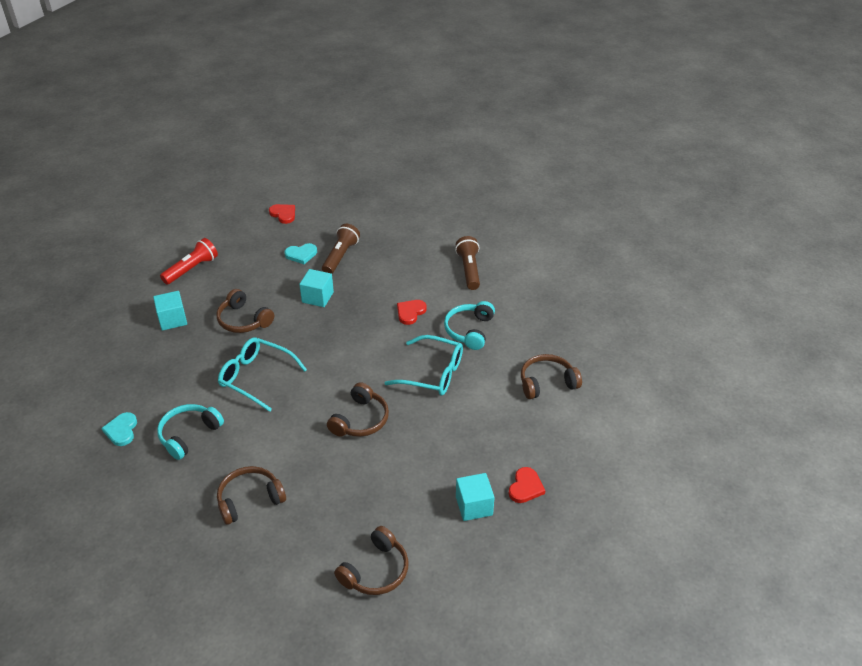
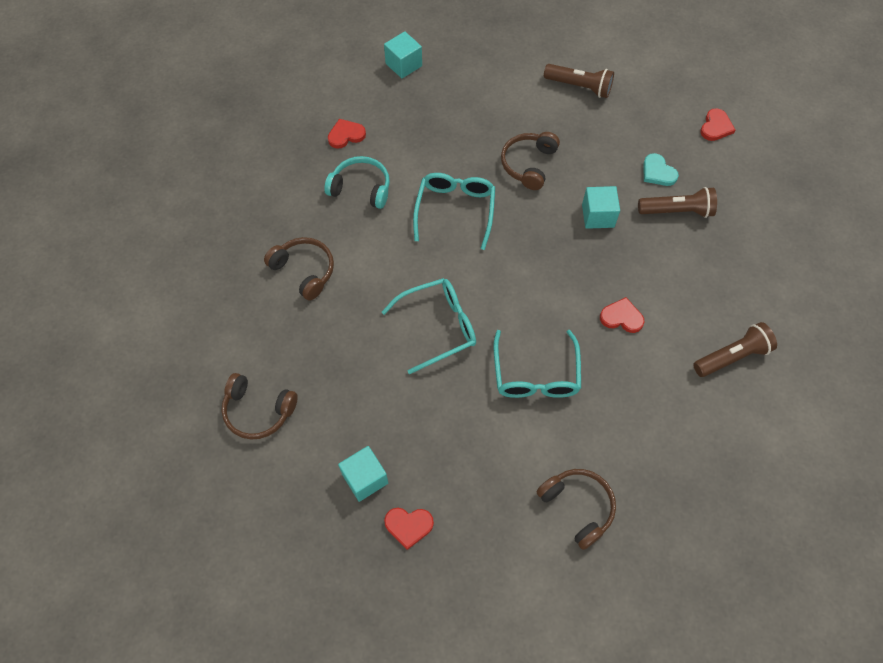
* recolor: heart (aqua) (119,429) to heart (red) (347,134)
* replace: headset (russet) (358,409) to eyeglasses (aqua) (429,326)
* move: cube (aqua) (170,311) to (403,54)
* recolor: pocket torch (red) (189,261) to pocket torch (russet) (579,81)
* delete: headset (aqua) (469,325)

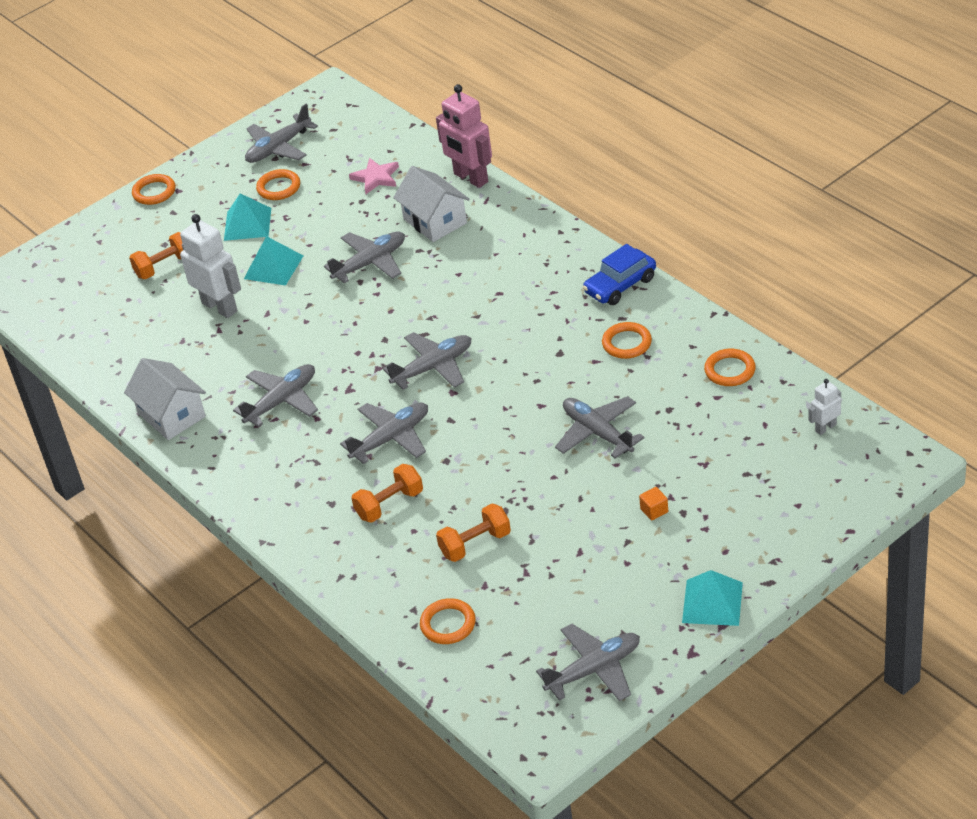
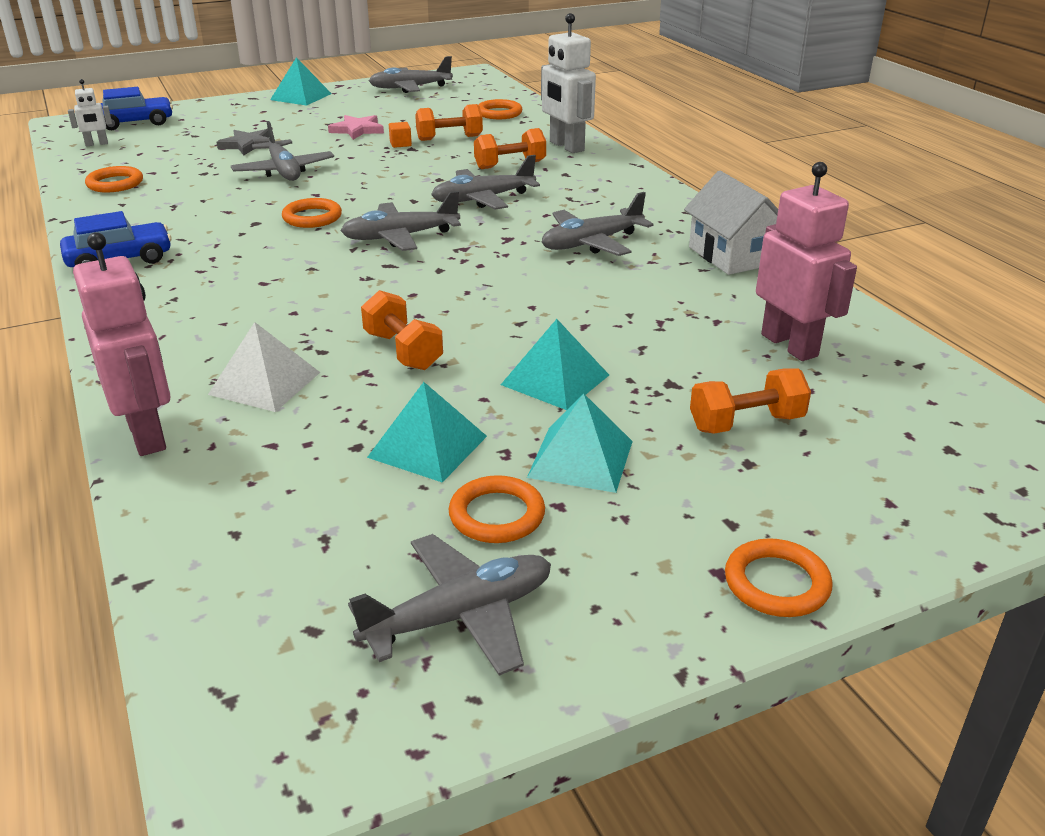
* insert: toy car (royal blue) (137,108)
* replace: cottage (white) (431,204) to solid pyramid (white) (264,367)
* insert: star shape (ash-grey) (243,142)
* move: ring (orange) (627,340) to (312,213)
* move: star shape (rosy) (374,176) to (356,127)
* replace: toy plane (ash-grey) (364,257) to free weight (orange) (402,330)
* insert: solid pyramid (aqua) (427,432)
* move: cube (orange) (653,503) to (400,135)
* move: toy robot (white) (210,266) to (568,83)
* insert: toy robot (rosy) (806,261)

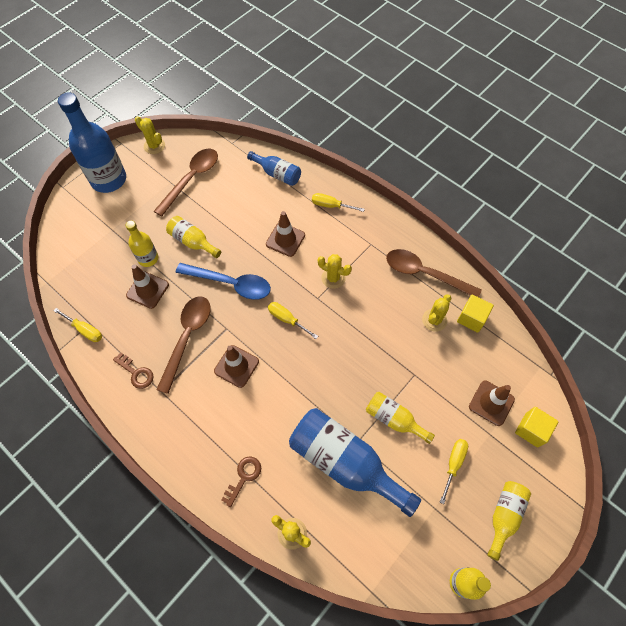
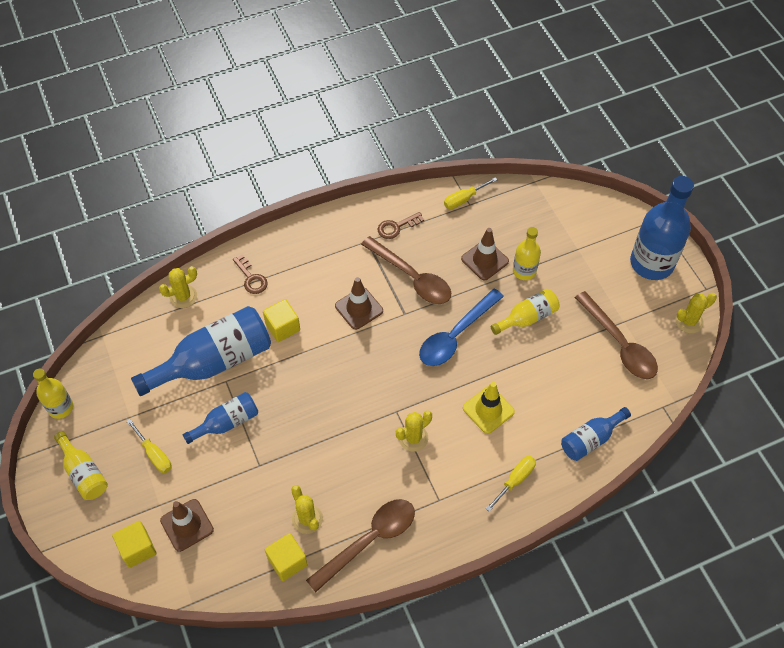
* recolor: flask (golden) (400,418) to flask (royal blue) (220,418)
* insert: cube (golden) (281,320)
* recolor: road cone (russet) (285,234) to road cone (golden) (489,408)
* delete: hand screwdriver (golden) (293,320)

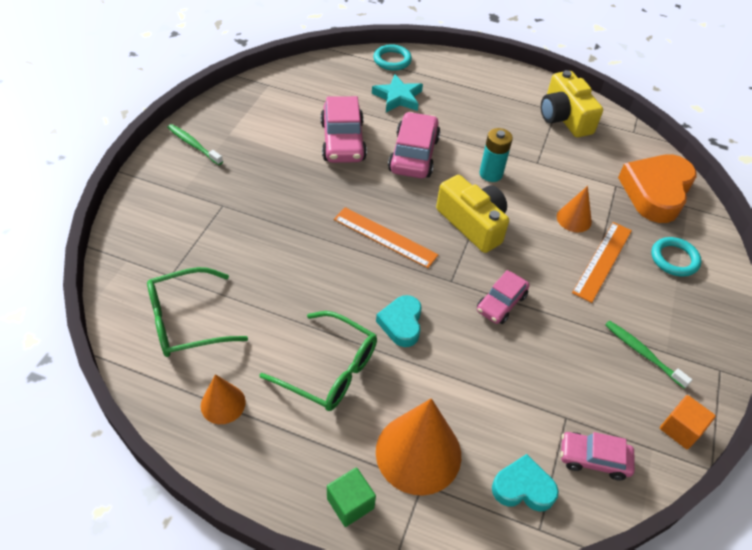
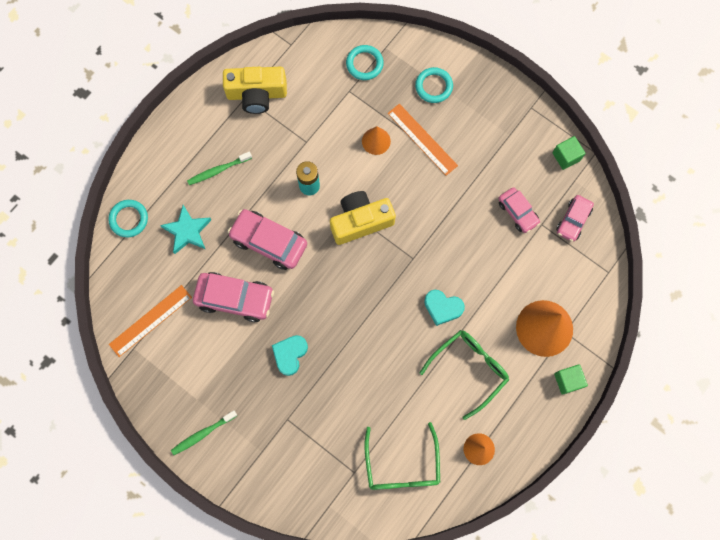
* move: measuring stick (orange) (386,237) to (150,321)
* move: tooth brush (green) (648,354) to (219,168)
* move: heart (aqua) (525,482) to (290,355)
* replace: heart (orange) (657,188) to ring (aqua) (365,62)
* move: toy car (rosy) (503,297) to (519,210)
* recolor: cube (orange) (688,422) to cube (green) (569,153)

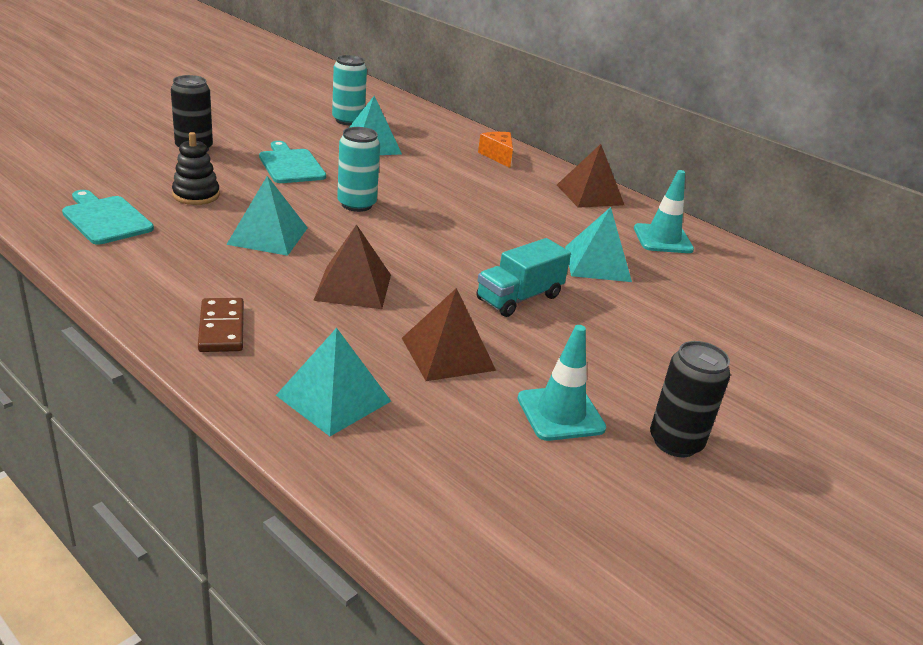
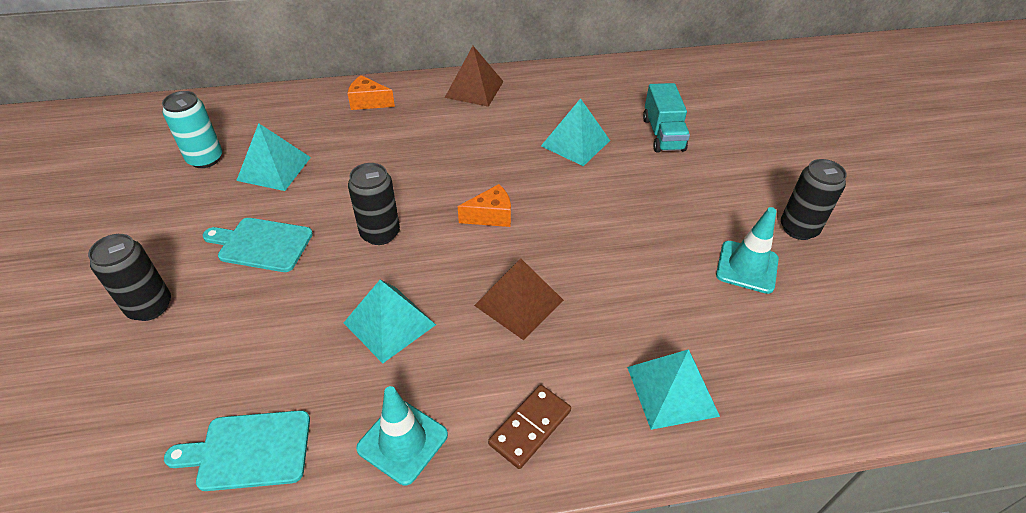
* recolor: tin (aqua) (358,169) to tin (ebony) (374,204)
* move: road cone (aqua) (664,211) to (402,435)
* insert: cheese wedge (orange) (484,205)
* rotate: domino (russet) (221,325) = (529,427) 75 degrees counterclockwise
* move: lorry (aqua) (523,277) to (666,117)
* delete: stacking rings (ebony) (196,168)
* delete: solid pyramid (russet) (449,334)

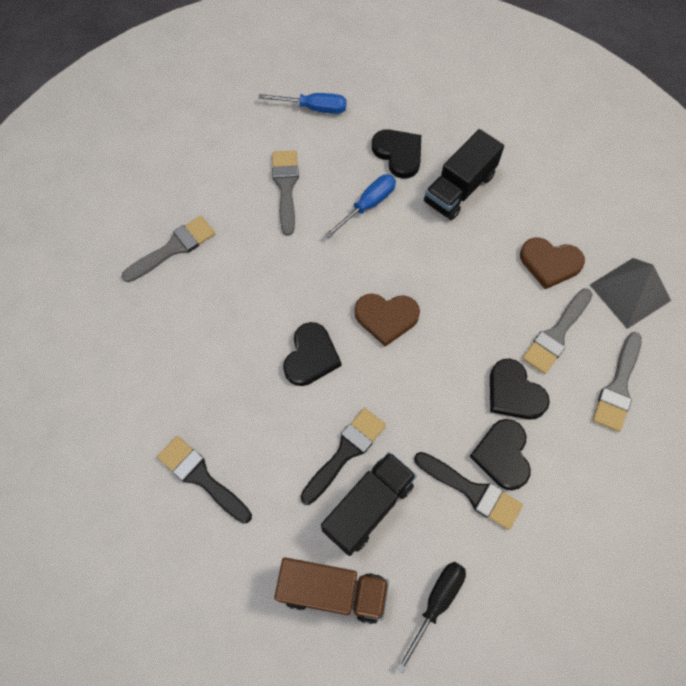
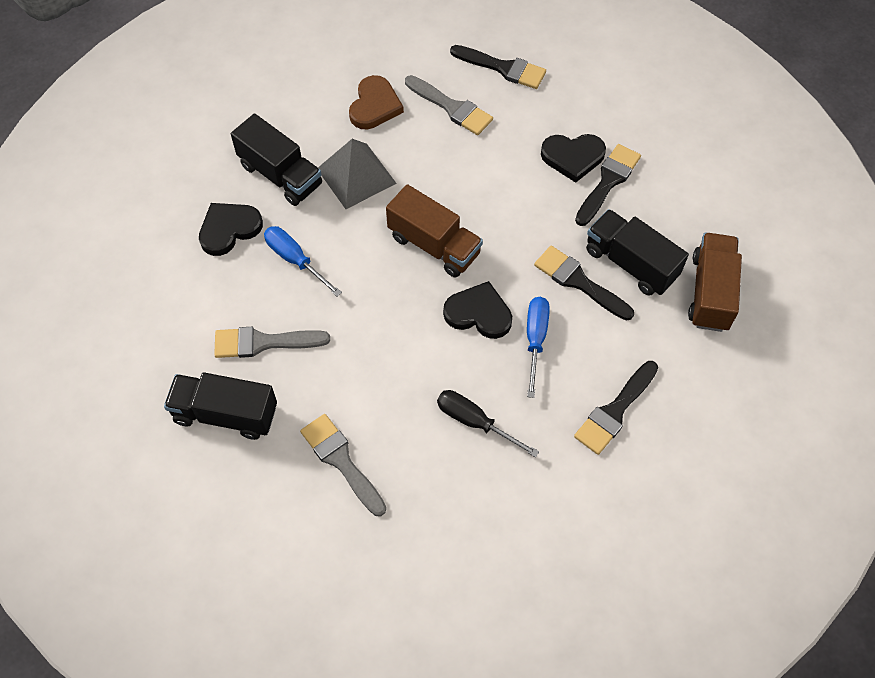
* insert: lorry (ebony) (220,406)
* move: solid pyramid (ash-grey) (630,293) to (357,174)
* replace: heart (russet) (387,320) to lorry (russet) (434,231)
* move: hand screwdriver (ebony) (431,618) to (488,424)
* recolor: brush (ash-grey) (617,382) to brush (ebony) (498,67)
* move: hand screwdriver (royal blue) (303,103) to (538,347)
* delete: heart (ebony) (520,389)

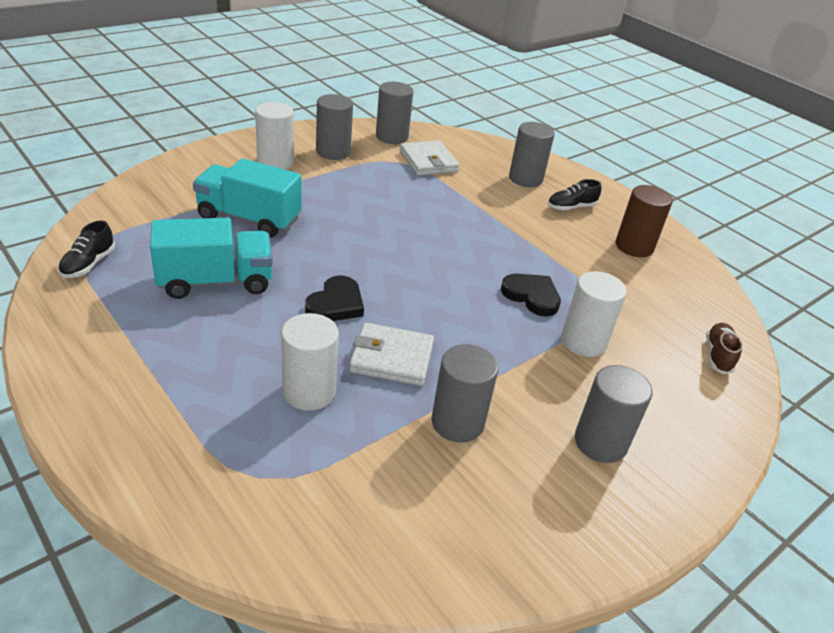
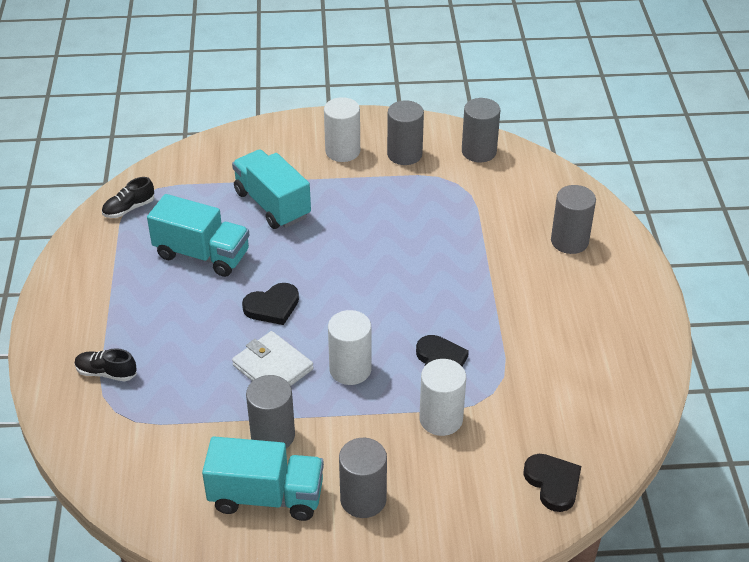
* move: shoe (ebony) (574,195) to (106,364)
* insert: lorry (aqua) (263,478)
* move: cylinder shape (white) (310,362) to (350,347)
* replace: shoe (russet) (724,348) to heart (ebony) (552,483)
* delete: card wallet (white) (429,158)
* delete: cylinder shape (russet) (644,221)

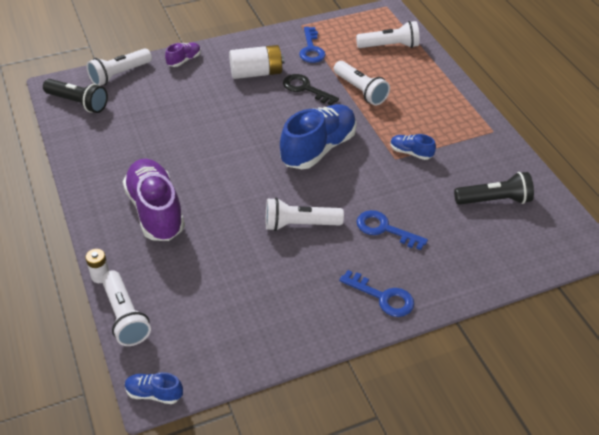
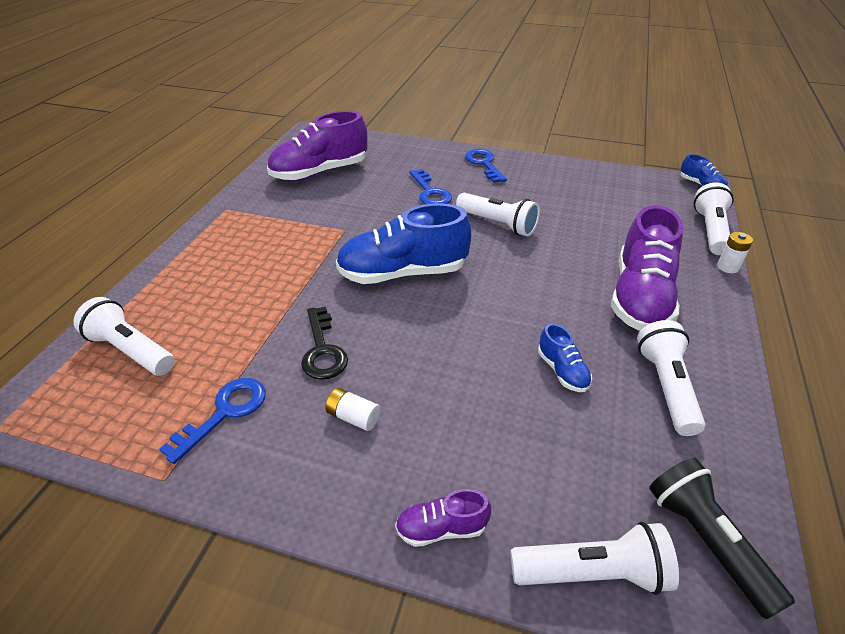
* replace: pocket torch (ebony) (494,188) to shoe (purple) (317,146)
* resize: power cell (white) (257,62) = (353,409) x0.52
* move: shoe (royal blue) (413,147) to (565,357)
* move: pocket torch (white) (362,83) to (671,378)

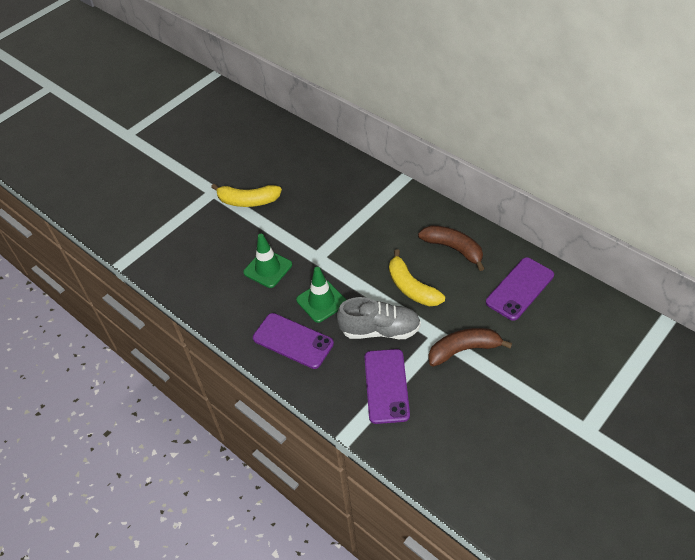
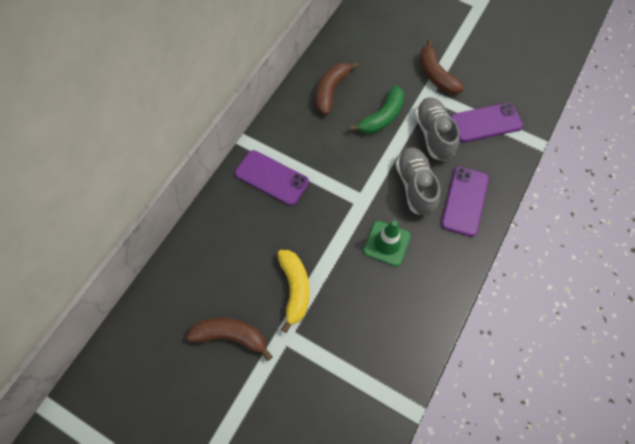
* insert: banana fruit (russet) (229,339)
* move: smartphone (purple) (520,289) to (272,178)
* recolor: banana fruit (golden) (417,277) to banana fruit (green) (376,110)
* replace: road cone (green) (321,295) to shoe (ash-grey) (418,181)

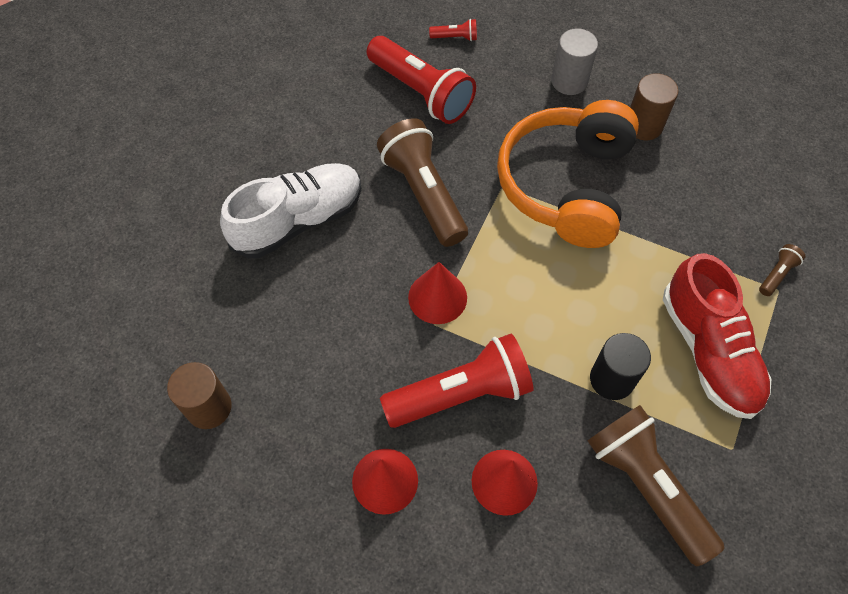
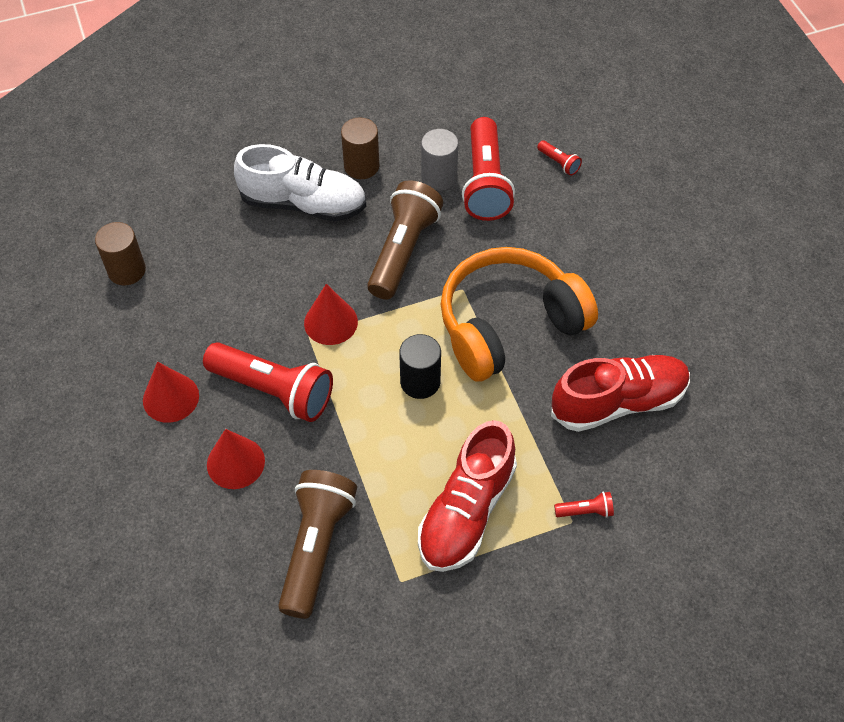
* move: cylinder shape (russet) (654,106) to (360,148)
* move: cylinder shape (ebony) (620,366) to (420,366)
* move: cylinder shape (ash-grey) (574,61) to (439,160)
* insert: shoe (red) (620,393)
* recolor: pocket torch (russet) (782,270) to pocket torch (red) (584,505)

